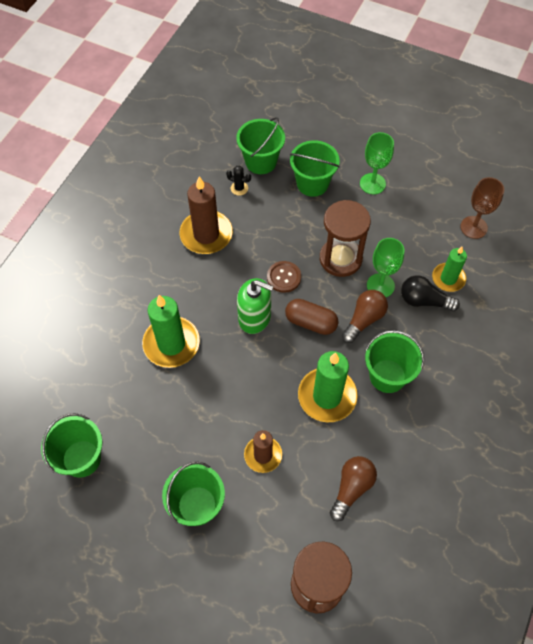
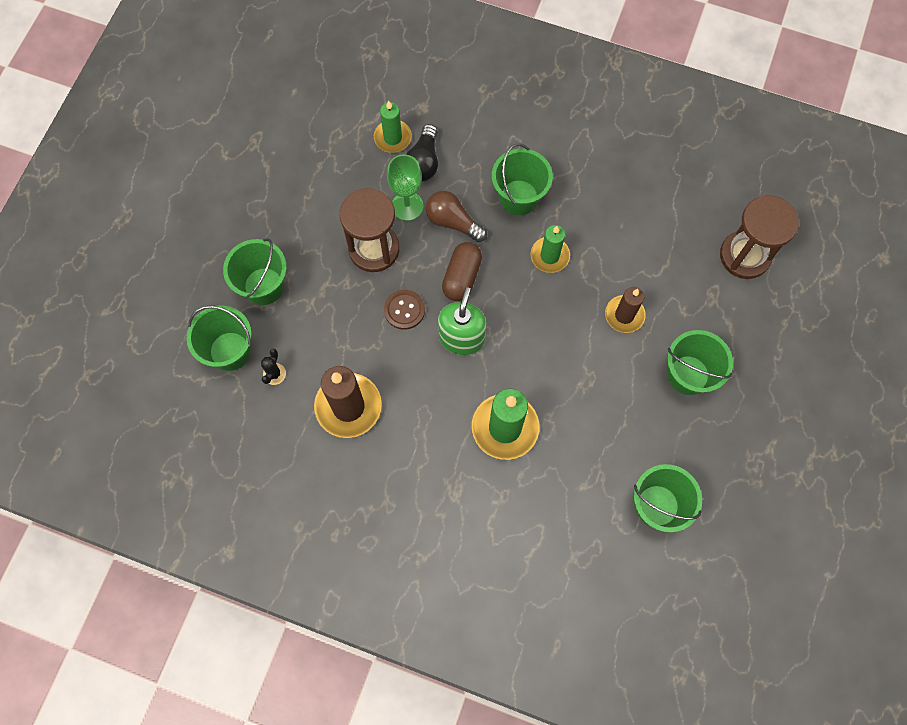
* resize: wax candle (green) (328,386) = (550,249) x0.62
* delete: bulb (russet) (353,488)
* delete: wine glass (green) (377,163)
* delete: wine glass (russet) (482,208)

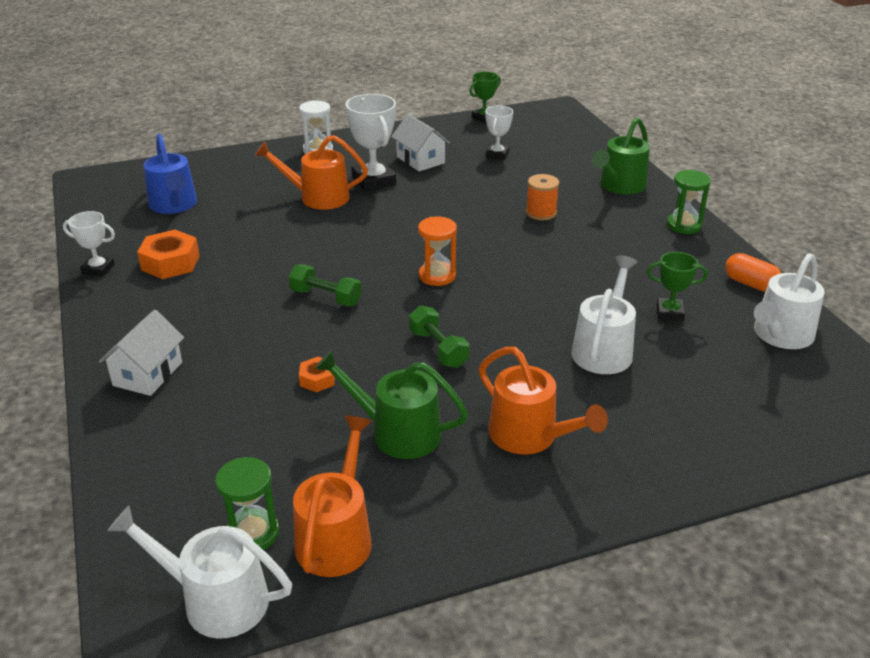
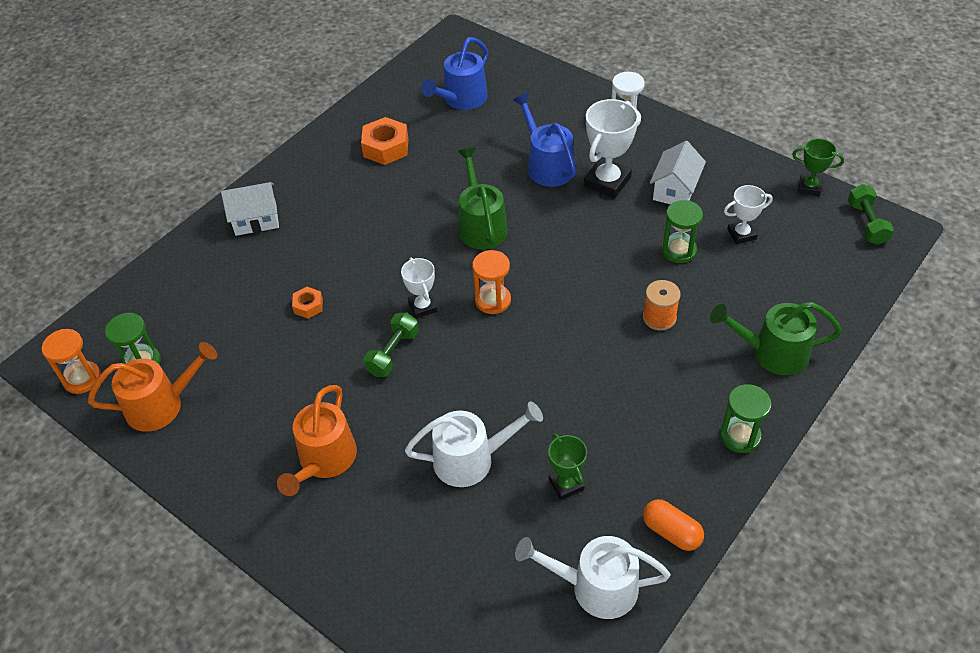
* replace: watering can (white) (200,572) to sand timer (orange) (71,361)
* move: prize cup (white) (89,243) to (419,288)
* move: watering can (green) (391,404) to (482,198)
* recolor: watering can (orange) (311,172) to watering can (royal blue) (544,140)
* rotate: pill shape (orange) (753,272) = (673,525) 60 degrees counterclockwise
* insert: sand timer (green) (682,231)
* move: free weight (green) (325,285) to (871,214)

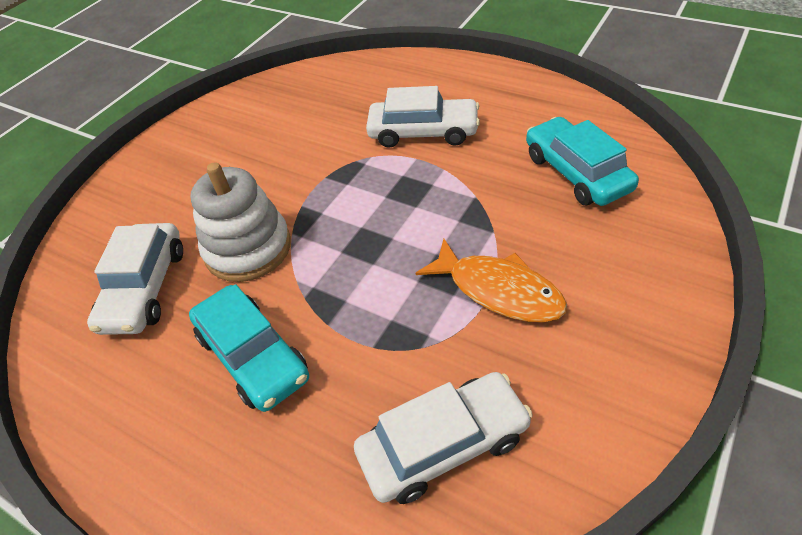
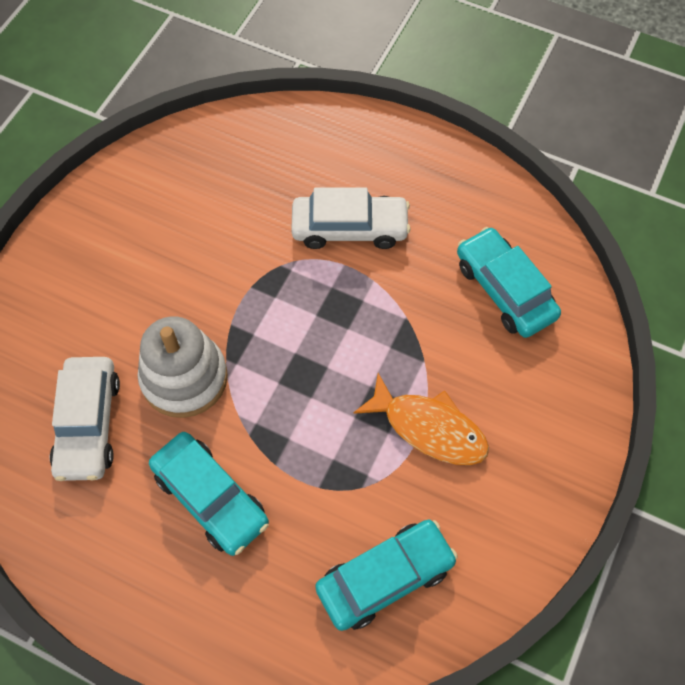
* recolor: toy car (white) (443,438) to toy car (aqua) (386,575)

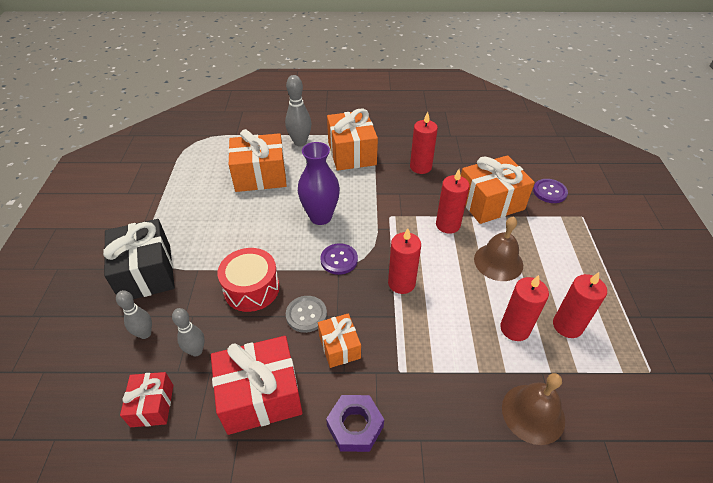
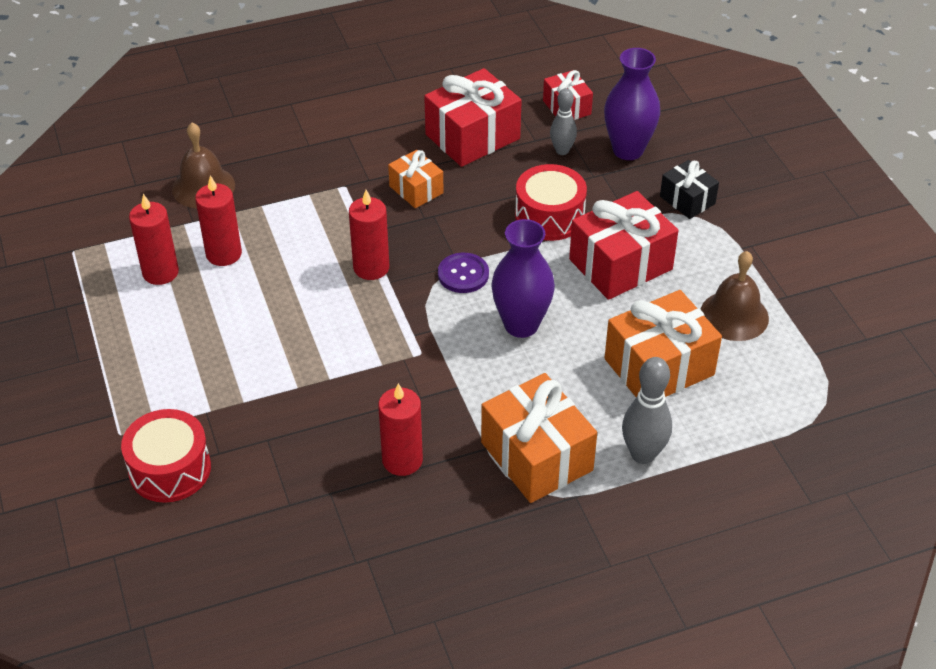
* replace: sewing button (purple) (550,191) to toy drum (red) (166,456)
* insert: wrapped gift (red) (624,245)
* replace: bowling pin (ash-grey) (134,314) to flower vase (purple) (632,104)
* resize: wrapped gift (ebony) (139,259) = (689,189) x0.56
* move: hand bell (russet) (498,248) to (734,296)
* delete: sewing button (ash-grey) (306,314)
* delete: hexagon nut (purple) (355,423)
* delete: wax candle (red) (453,201)
* delete: wrapped gift (orange) (498,189)

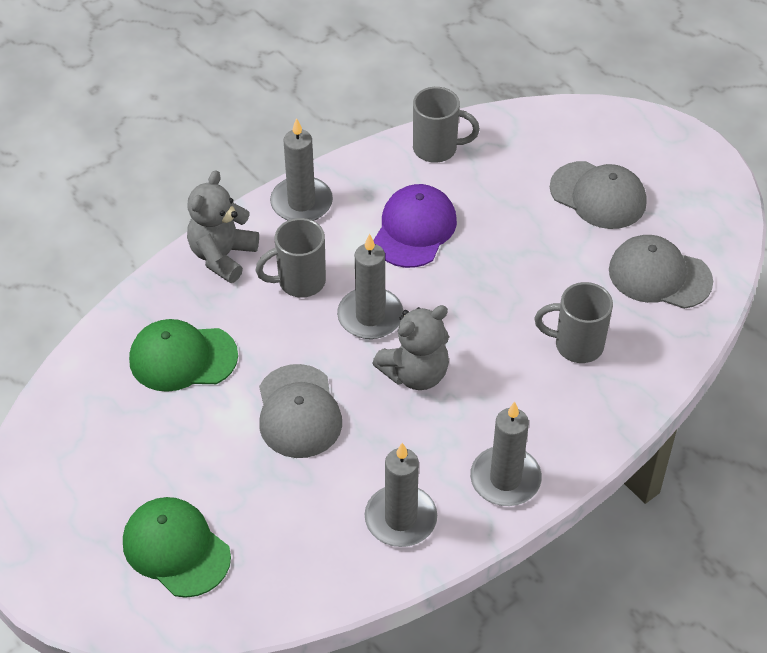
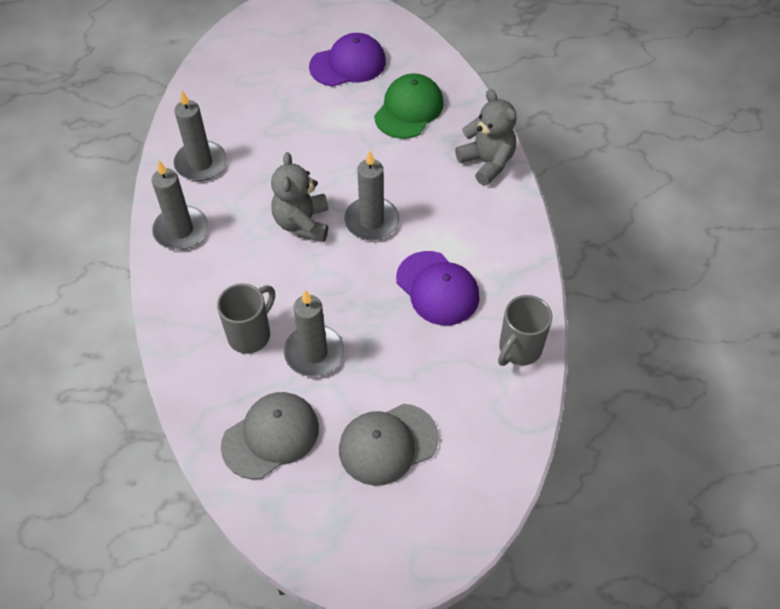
* move: wax candle (ash-grey) (301,169) to (314,333)
* insert: cap (purple) (347,60)
* delete: cap (green) (177,547)
* delete: coffee mug (ash-grey) (290,258)
* delete: cap (ash-grey) (300,411)

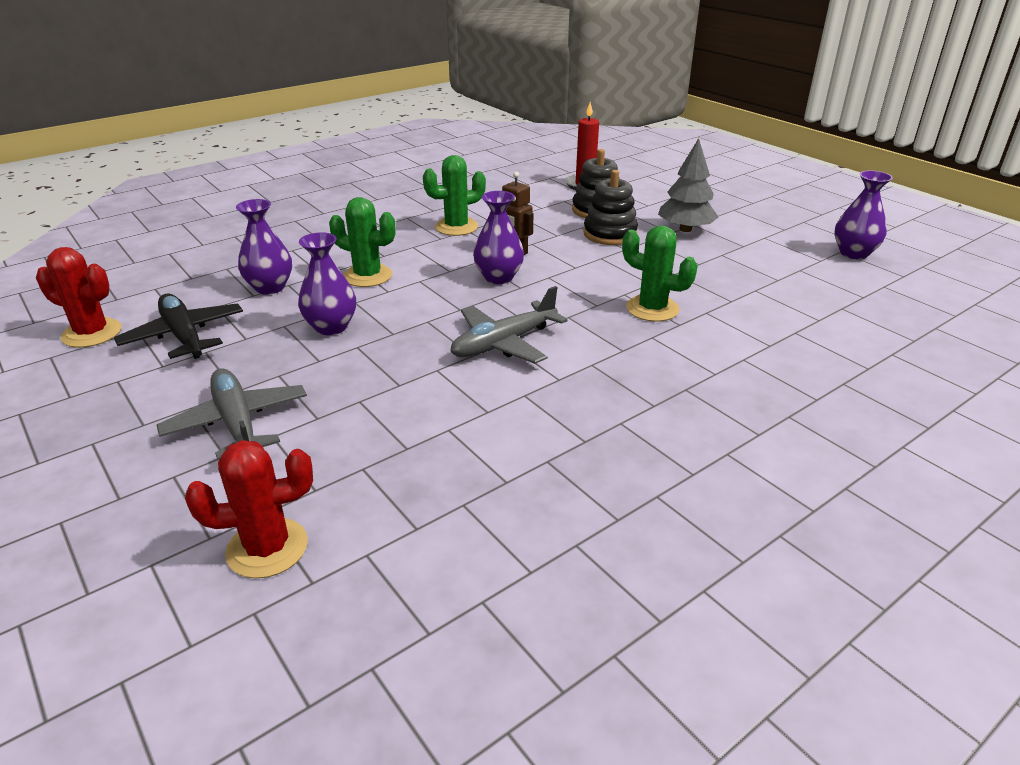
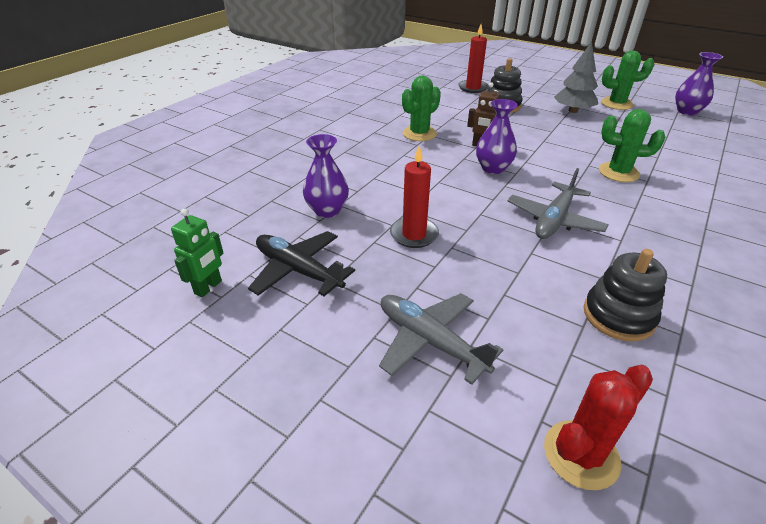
* replace: prickly plant (red) (78,297) to toy robot (green) (197,253)
* replace: flower vase (purple) (327,283) to wax candle (red) (414,196)
* move: stacking rings (ebony) (611,207) to (625,295)
* move: prickly plant (green) (362,242) to (627,80)

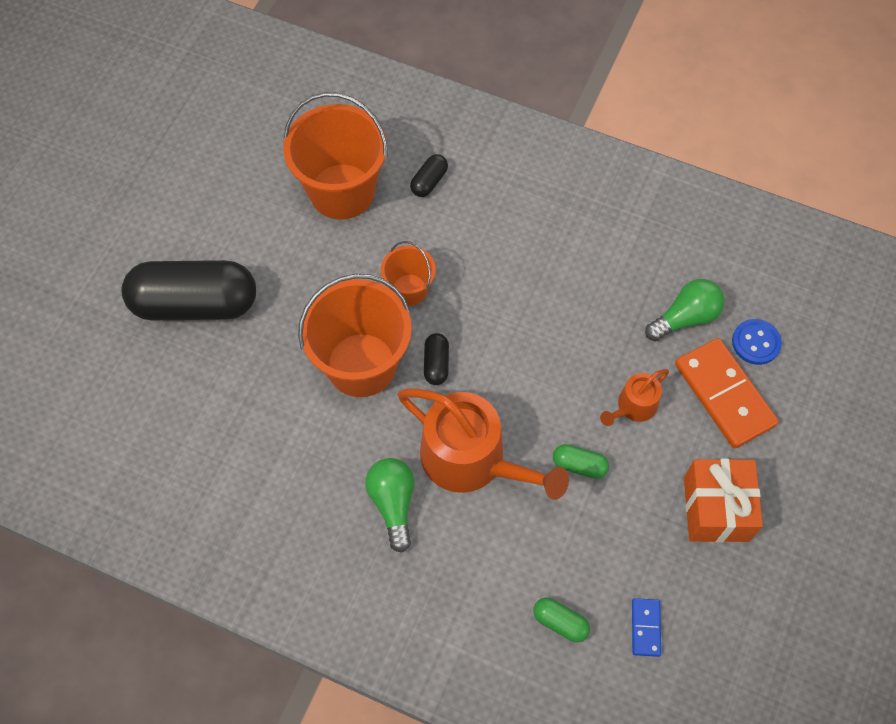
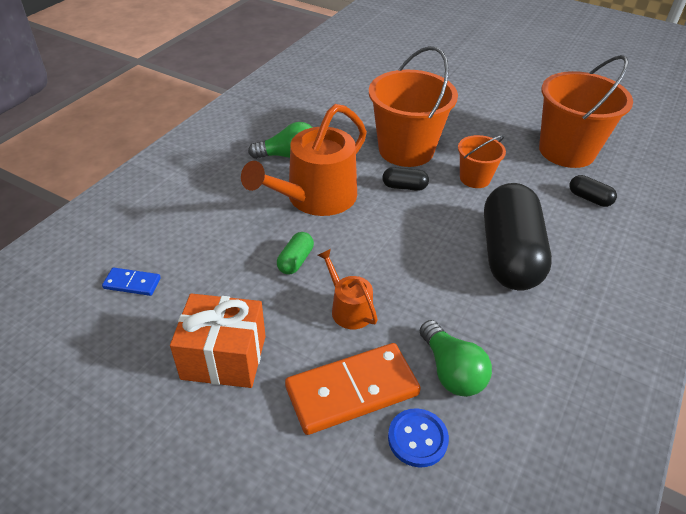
* move: pill shape (ebony) (189,290) to (518,236)
* delete: pill shape (green) (561,620)

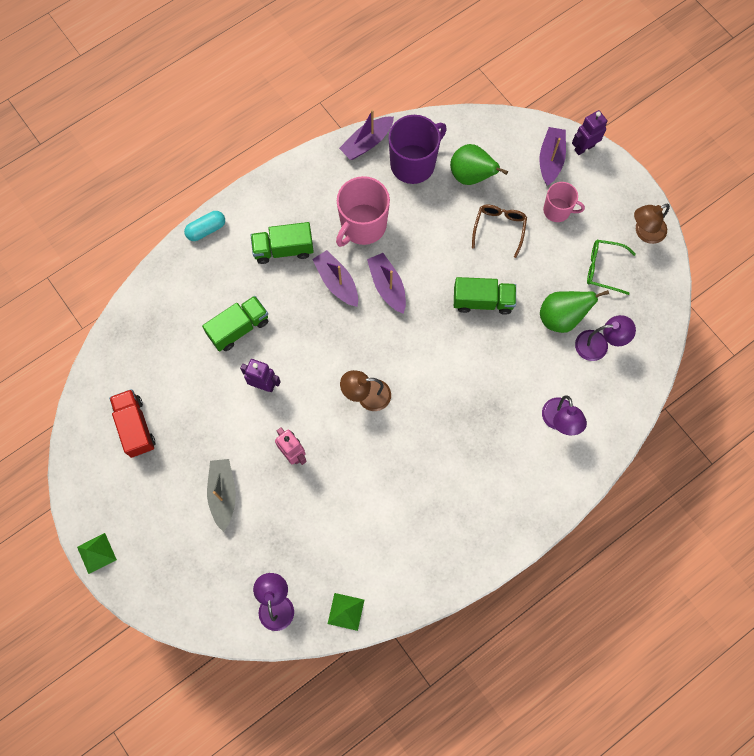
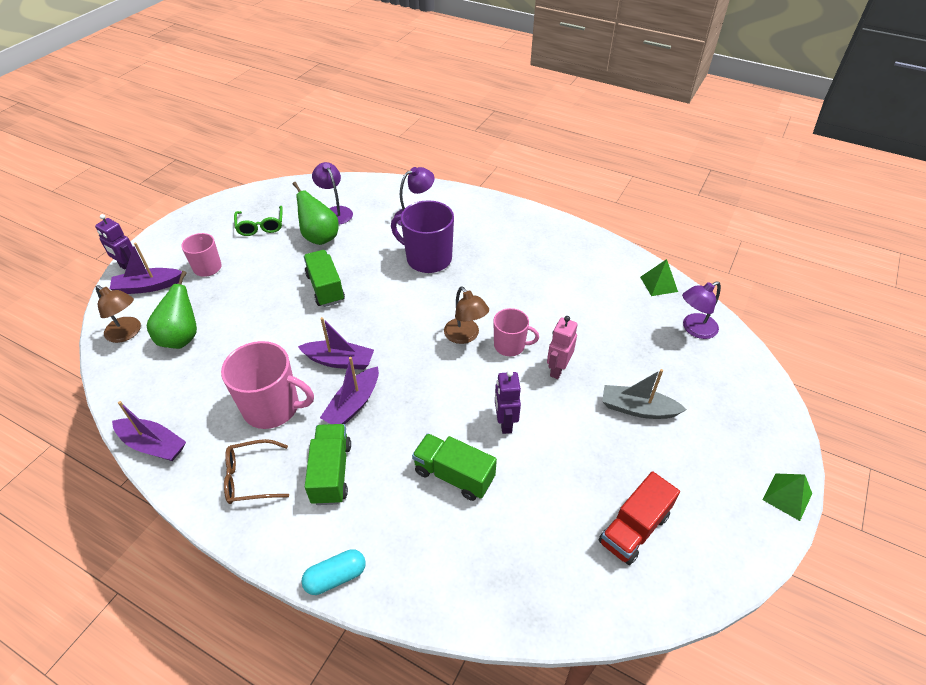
* move: desk lamp (russet) (652,223) to (118,314)
* move: eyeglasses (russet) (499,231) to (256,471)
* rotate: sailboat (purple) (386,283) = (336,343) 120 degrees counterclockwise
* rotate: pill shape (aqua) (204,226) = (333,572) 60 degrees counterclockwise
* rotate: lorry (green) (282,243) = (328,464) 150 degrees counterclockwise
* move: coffee mug (purple) (417,149) to (422,236)
* insert: coffee mug (rosy) (516,332)
* rotate: sailboat (ash-grey) (221,495) = (644,394) 45 degrees clockwise

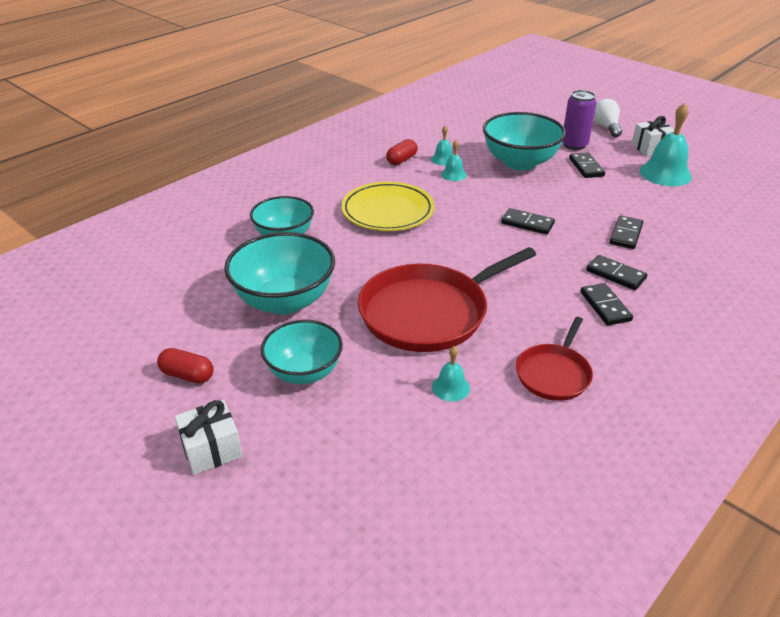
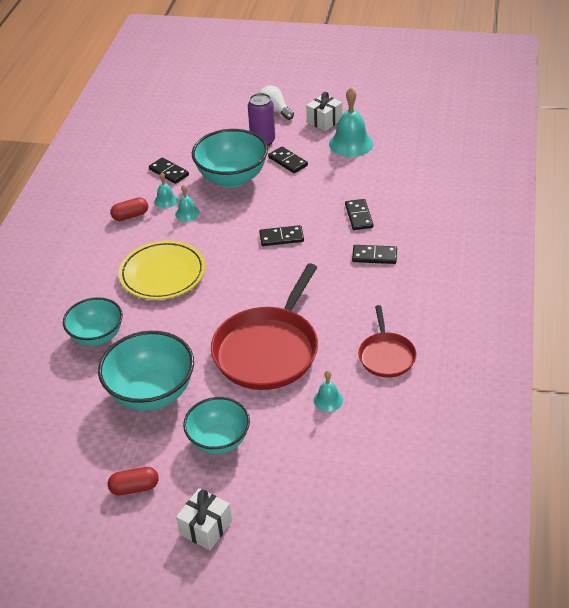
* rotate: pill shape (red) (402,152) = (129,209) 60 degrees clockwise
* move: domino (ebony) (606,304) to (169,170)

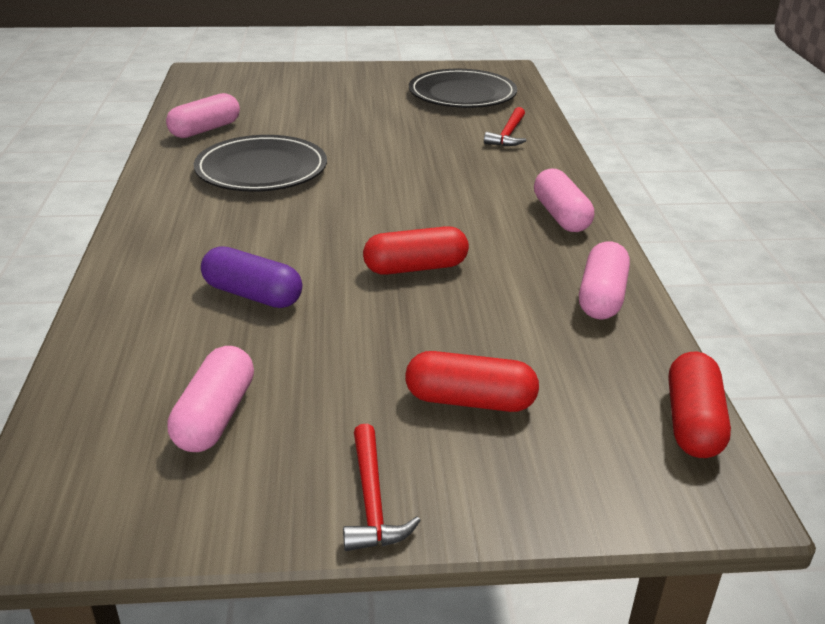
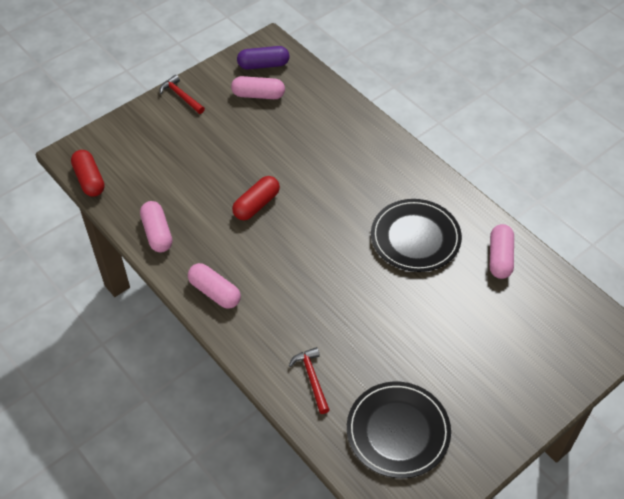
* rotate: pill shape (rosy) (210,399) = (258,87) 60 degrees counterclockwise
* move: pill shape (purple) (251,277) to (263,57)
* delete: pill shape (red) (472,381)

